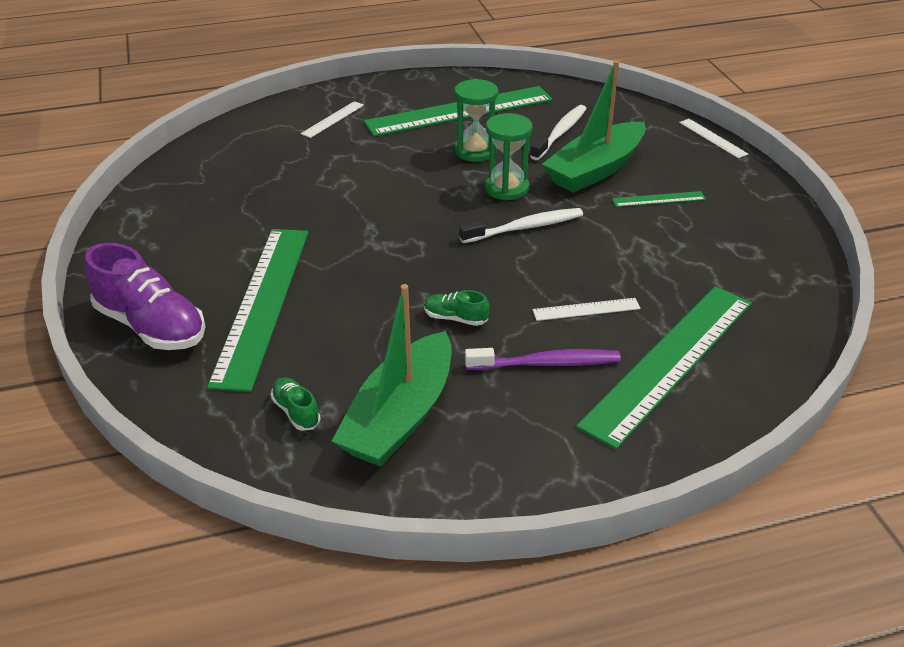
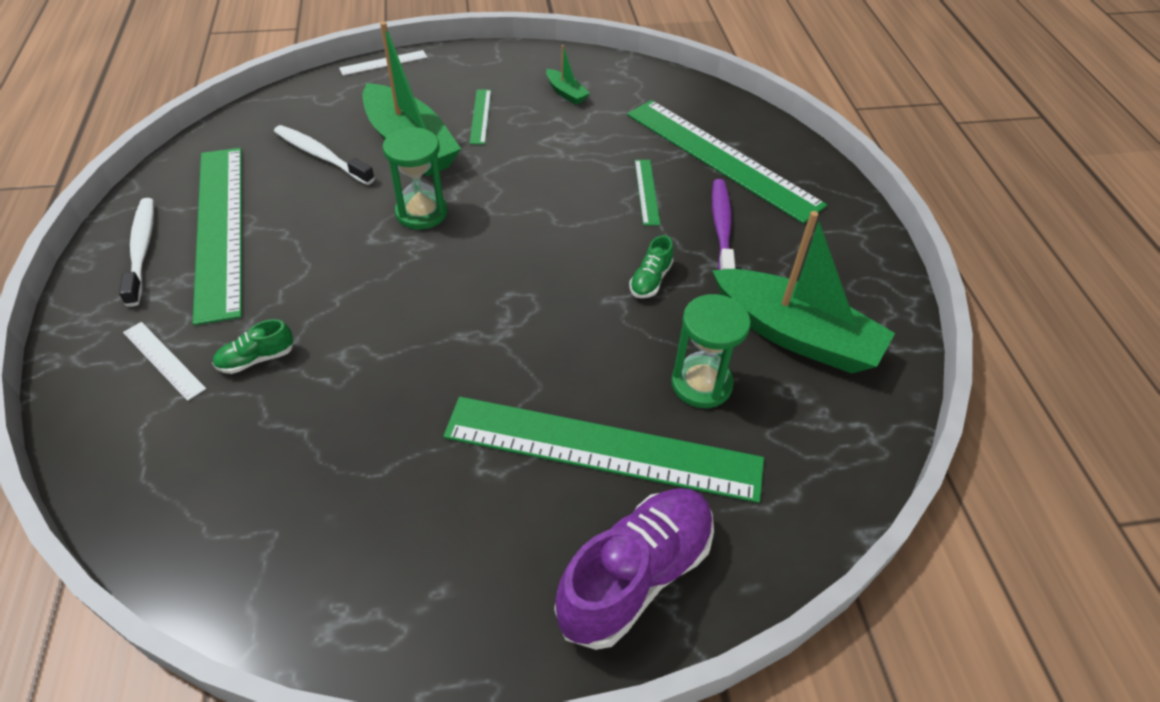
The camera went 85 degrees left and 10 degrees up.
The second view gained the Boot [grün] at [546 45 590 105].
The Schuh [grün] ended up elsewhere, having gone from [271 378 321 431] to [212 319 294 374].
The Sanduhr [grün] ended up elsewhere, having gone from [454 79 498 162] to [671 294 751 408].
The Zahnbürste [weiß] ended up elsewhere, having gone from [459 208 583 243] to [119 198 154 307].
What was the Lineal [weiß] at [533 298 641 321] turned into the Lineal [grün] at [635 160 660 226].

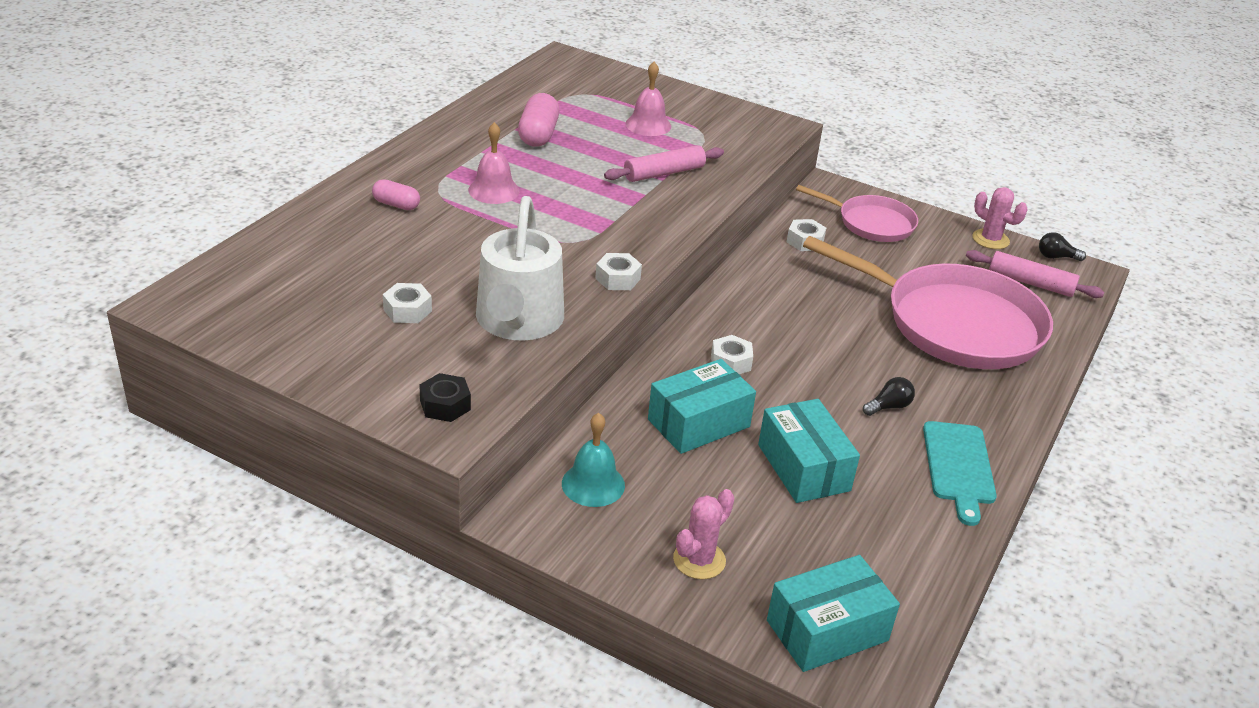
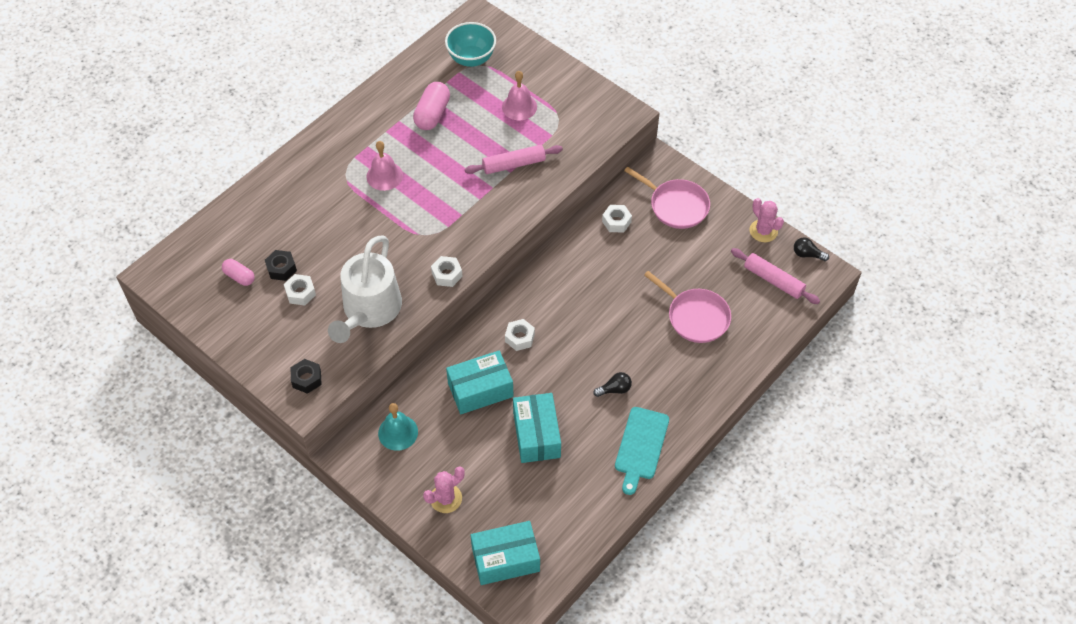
The camera went 15 degrees right and 20 degrees up.
The second view gained the Sechskantmutter [schwarz] at [265 250 297 281].
The second view gained the Schüssel [türkis] at [445 22 496 67].
The Kapsel [rosa] ended up elsewhere, having gone from [372 179 420 210] to [222 259 255 286].
The size of the Pfanne [rosa] at [803 236 1053 369] changed by a factor of 0.54.

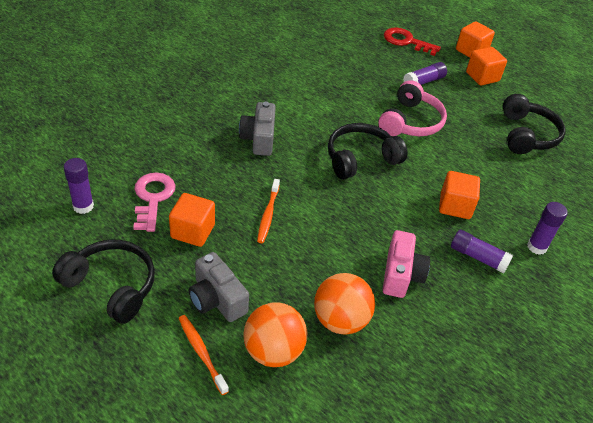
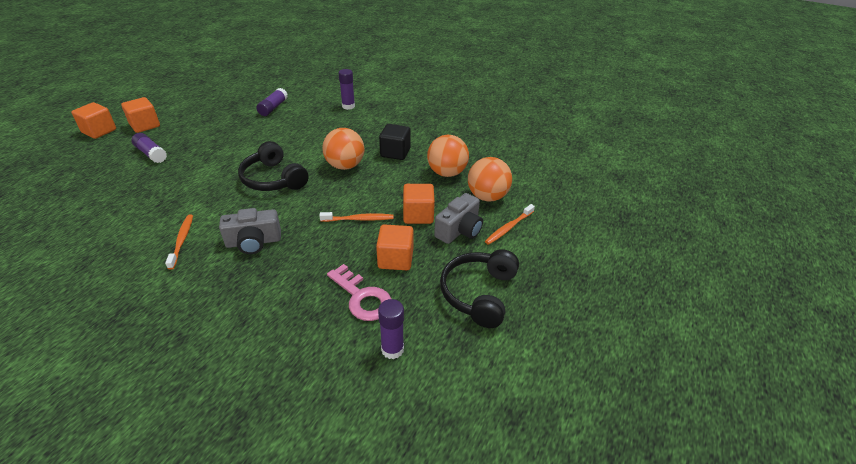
The camera went 100 degrees left and 5 degrees down.
The second view lost the Kopfhörer [rosa] at [378 80 447 136].
The second view lost the Schlüssel [rot] at [384 28 441 56].
The second view lost the Kopfhörer [schwarz] at [503 94 565 154].
The second view gained the Zahnbürste [orange] at [165 215 193 270].
The second view gained the Ball [orange] at [322 128 364 170].
The Kubus [orange] ended up elsewhere, having gone from [439 171 480 219] to [403 184 435 224].
The Klebestift [lila] ended up elsewhere, having gone from [451 229 513 273] to [256 88 288 116].
Where the Kamera [rosa] stood at [382 230 430 298], the Kubus [schwarz] came to stand at [379 124 410 160].
The Schlüssel [rosa] at [133 172 176 232] ended up facing another way, 120 degrees counterclockwise from before.

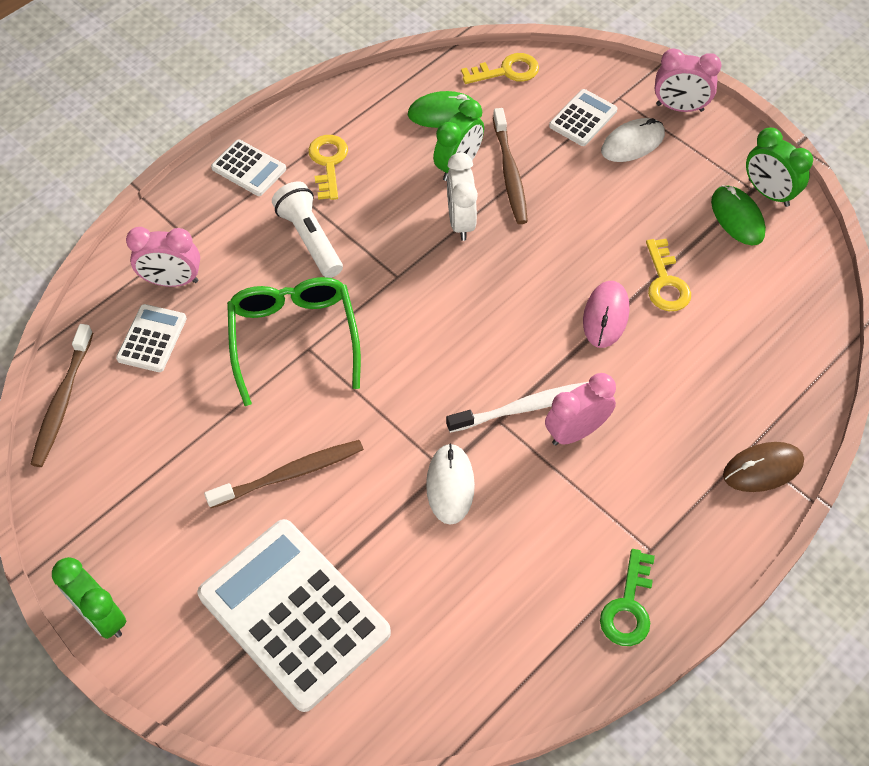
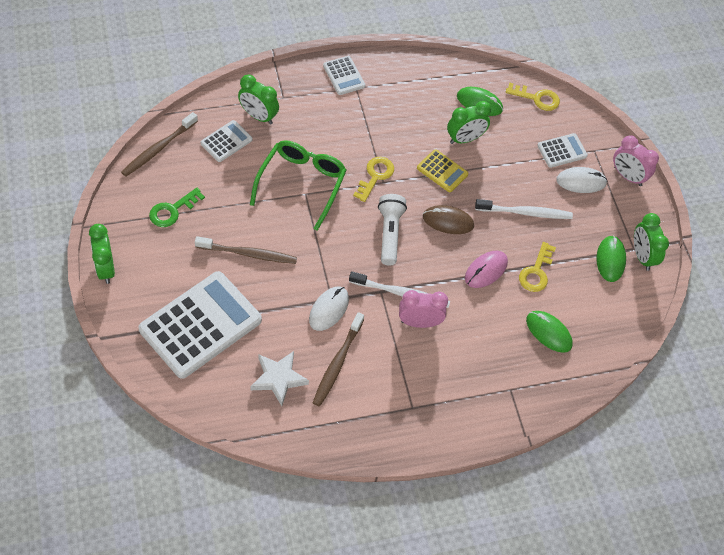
The camera went 25 degrees right and 0 degrees up.
The second view gained the Stern [weiß] at [250 351 309 406].
The second view gained the Zahnbürste [weiß] at [475 199 573 219].
The second view gained the Computermaus [grün] at [526 311 573 353].
The Taschenlampe [weiß] ended up elsewhere, having gone from [272 181 343 278] to [378 194 407 266].
The Schlüssel [gelb] ended up elsewhere, having gone from [308 135 348 200] to [353 157 394 202].
The Zahnbürste [braun] ended up elsewhere, having gone from [493 108 528 224] to [313 312 364 406].
The Schlüssel [grün] ended up elsewhere, having gone from [600 549 655 646] to [149 188 205 227].
The Computermaus [braun] ended up elsewhere, having gone from [723 442 804 492] to [423 205 474 234].
Where the Wecker [weiß] stood at [447 152 478 241], the Taschenrechner [gelb] came to stand at [417 149 468 192].
What was the Wecker [rosa] at [126 227 200 287] turned into the Wecker [grün] at [238 75 279 124].
The Taschenrechner [weiß] at [197 519 391 712] ended up facing another way, 60 degrees clockwise from before.

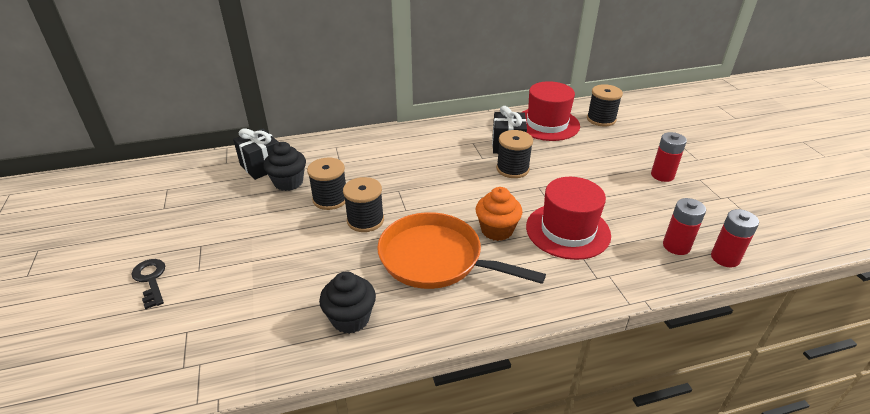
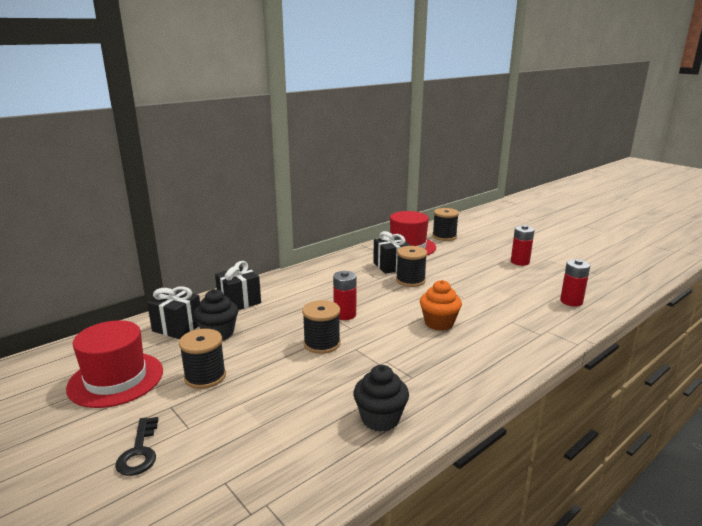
The camera went 25 degrees left and 15 degrees down.
The second view lost the Pfanne [orange] at [377 212 546 289].
The second view gained the Geschenk [schwarz] at [215 261 261 310].
The Garnrolle [schwarz] ended up elsewhere, having gone from [307 158 346 210] to [179 329 226 389].
The Hut [rot] ended up elsewhere, having gone from [526 177 611 260] to [66 320 163 408].
The Batterie [rot] ended up elsewhere, having gone from [711 209 759 267] to [333 271 357 320].
The Schlüssel [schwarz] at [131 259 165 310] ended up facing another way, 135 degrees counterclockwise from before.

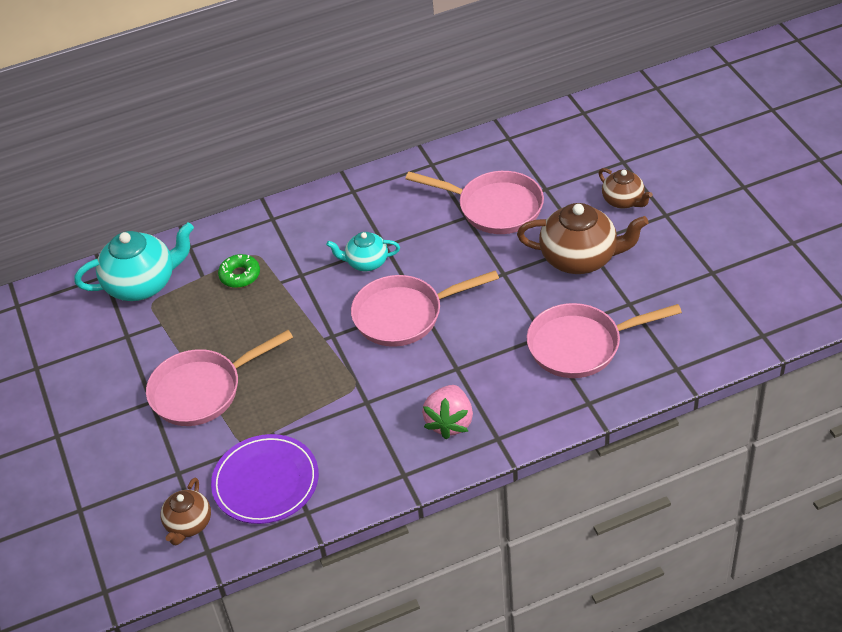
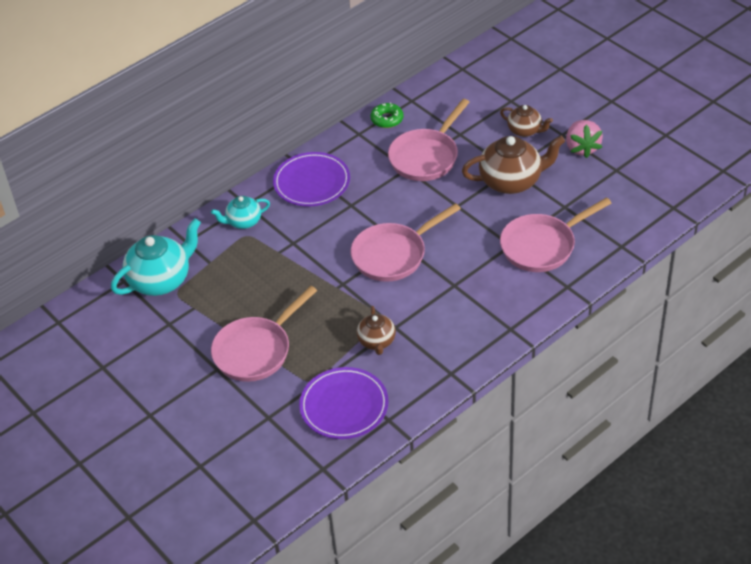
The camera went 20 degrees left and 0 degrees up.
The second view gained the Teller [lila] at [273 152 350 206].
The Teekanne [braun] ended up elsewhere, having gone from [160 478 211 545] to [357 306 396 355].
The Donut [grün] ended up elsewhere, having gone from [218 254 260 288] to [371 102 403 128].
The Teekanne [türkis] ended up elsewhere, having gone from [326 232 400 271] to [211 196 270 229].
The Erdbeere [rosa] ended up elsewhere, having gone from [422 385 473 440] to [566 120 603 158].
The Pfanne [rosa] at [405 171 544 234] ended up facing another way, 120 degrees clockwise from before.

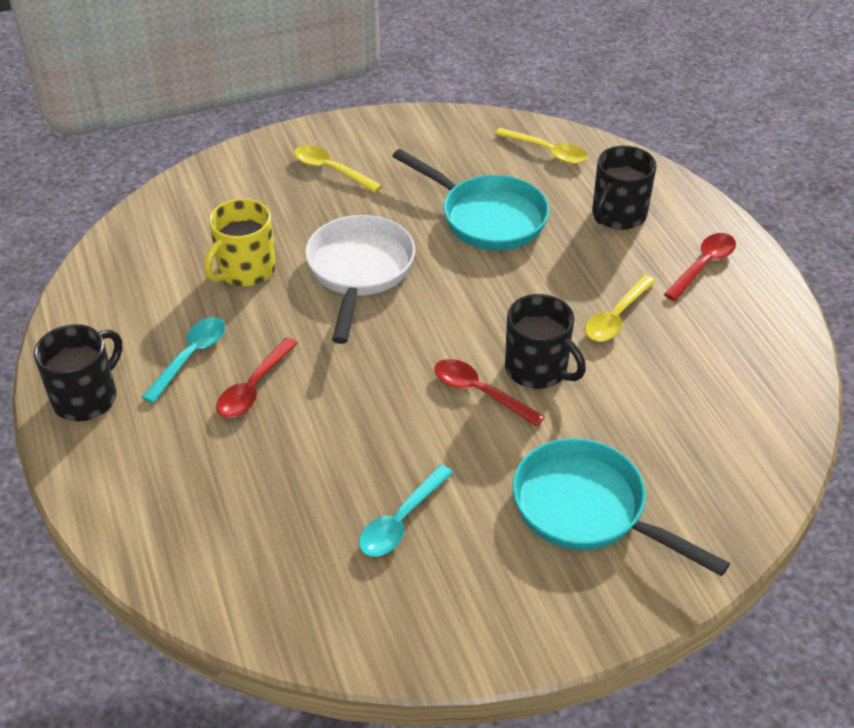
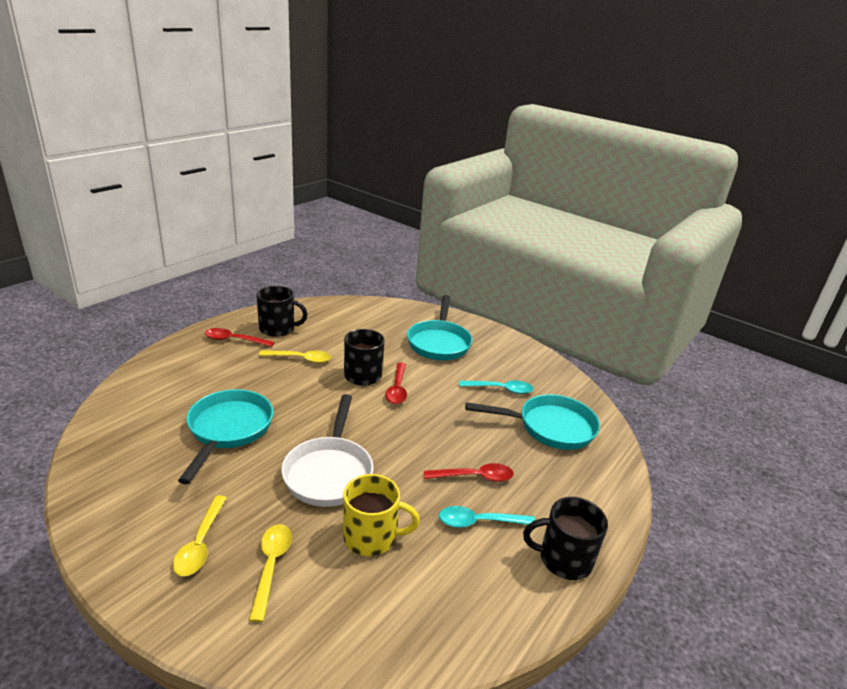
The camera went 125 degrees left and 15 degrees down.
The second view gained the Pfanne [türkis] at [465 394 600 450].
The Löffel [gelb] ended up elsewhere, having gone from [494 128 588 164] to [249 524 292 622].
The Tasse [schwarz] ended up elsewhere, having gone from [592 146 657 230] to [256 286 308 337].
The Pfanne [weiß] at [305 215 415 344] ended up facing another way, 60 degrees counterclockwise from before.

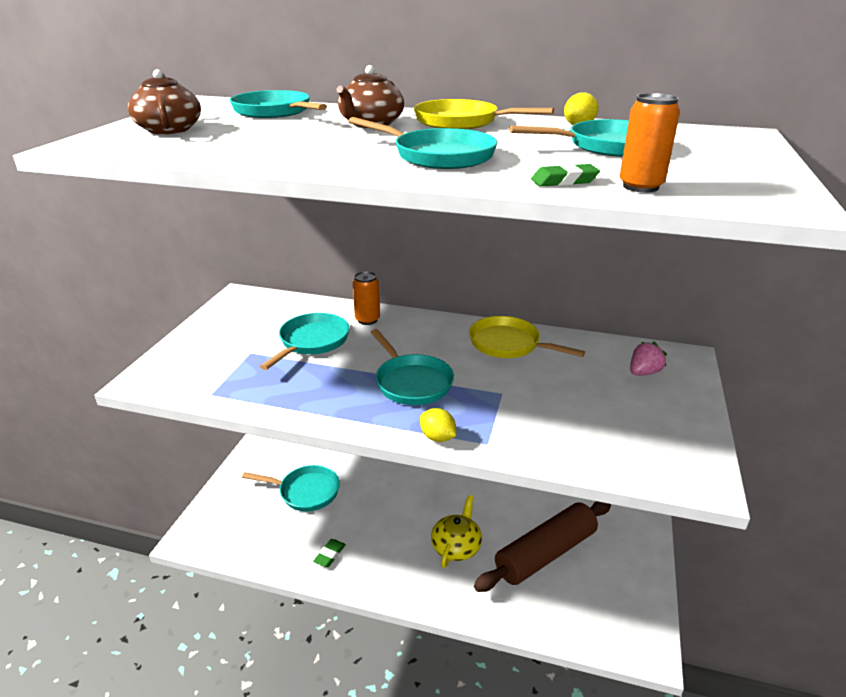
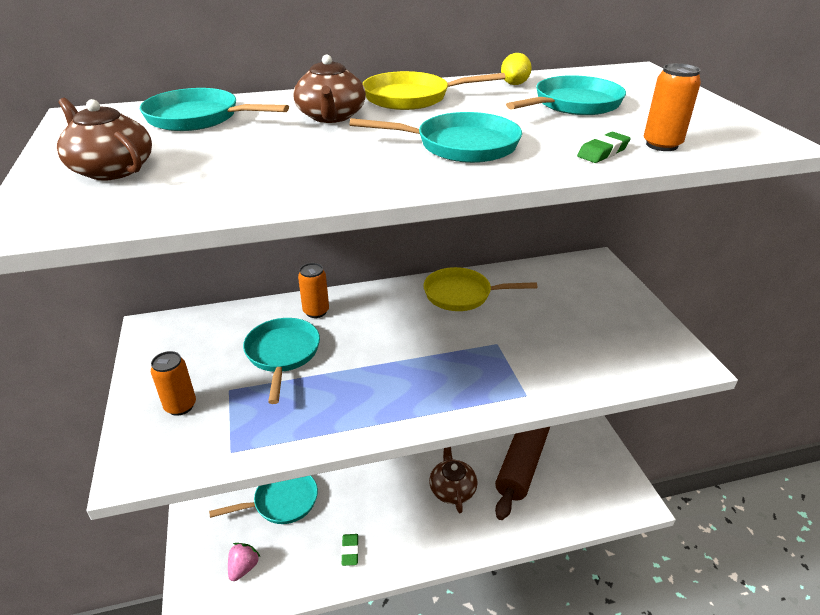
The camera went 30 degrees left and 5 degrees up.
The second view lost the Pfanne [türkis] at [371 329 454 405].
The second view lost the Zitrone [gelb] at [420 408 456 442].
The second view gained the Dose [orange] at [151 351 196 416].
The Erdbeere [rosa] ended up elsewhere, having gone from [630 342 667 376] to [228 543 260 581].
What was the Teekanne [gelb] at [431 495 482 568] turned into the Teekanne [braun] at [429 447 478 513].

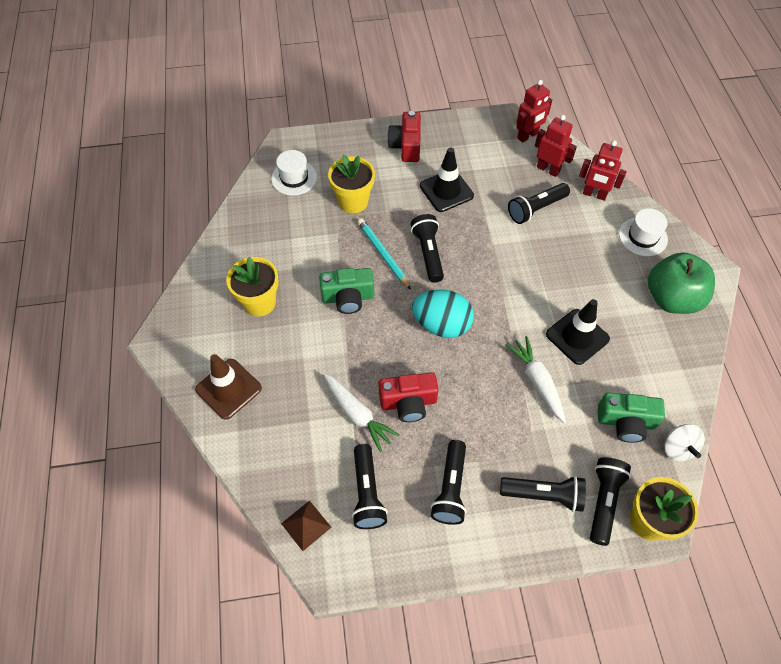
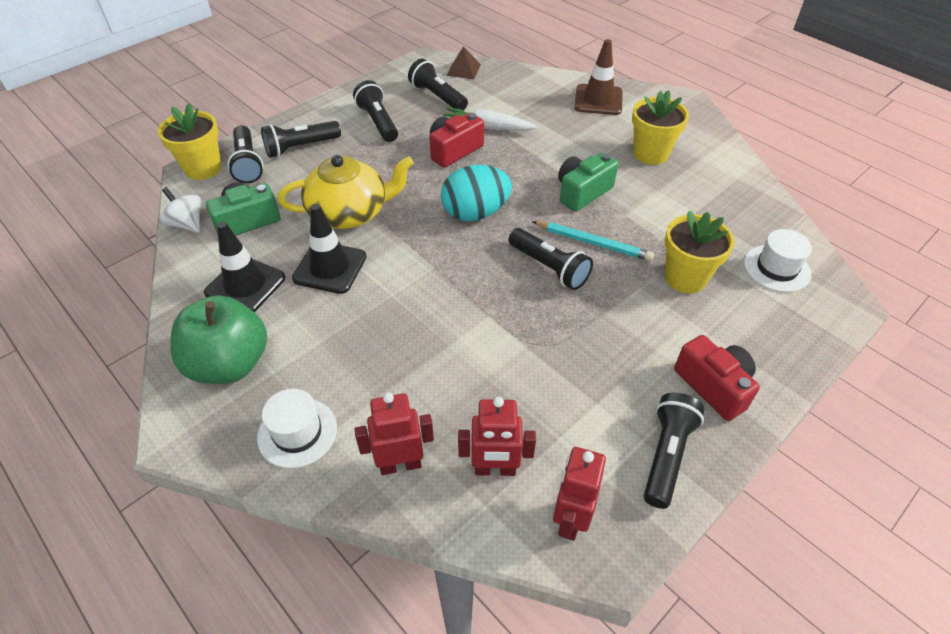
The camera went 145 degrees right and 10 degrees down.
The Leitkegel [schwarz] ended up elsewhere, having gone from [420 148 474 212] to [204 222 285 312].
The Taschenlampe [schwarz] ended up elsewhere, having gone from [508 183 570 224] to [644 393 705 509].
Where the Karotte [weiß] stood at [506 336 566 423], the Teekanne [gelb] came to stand at [278 155 414 229].

